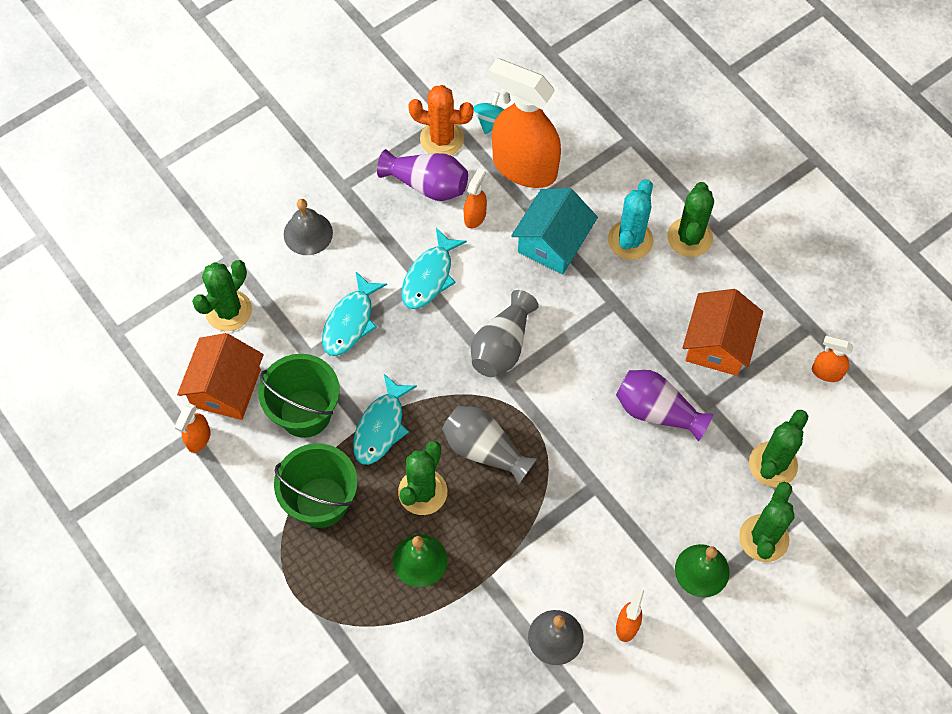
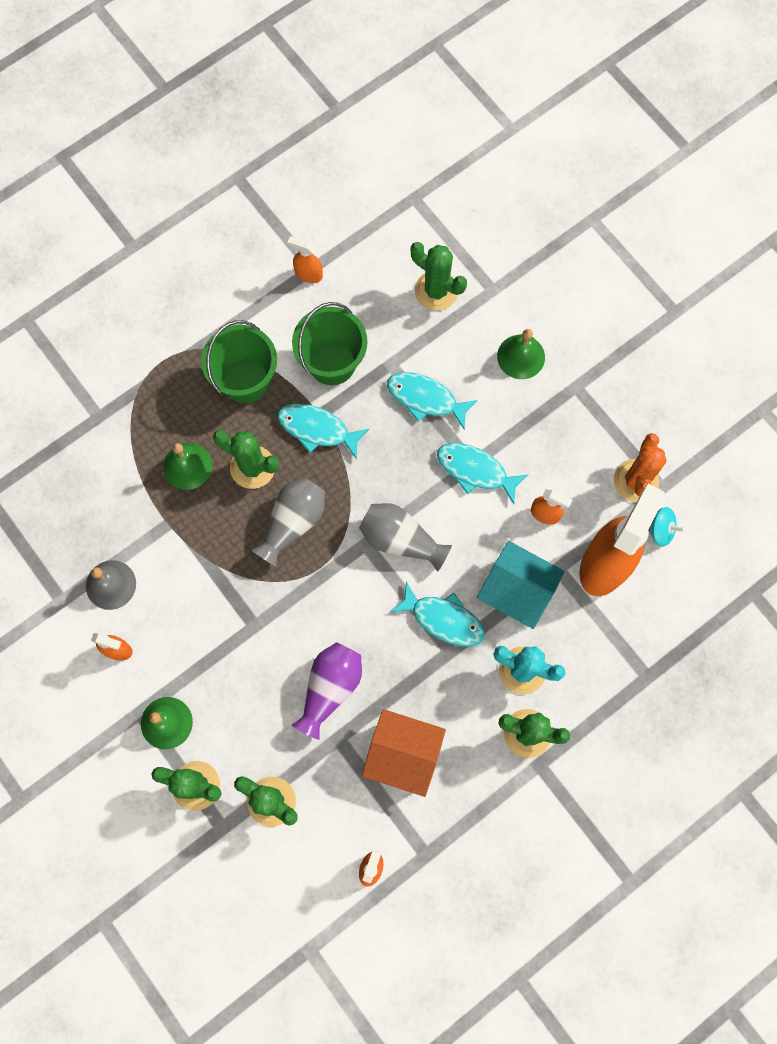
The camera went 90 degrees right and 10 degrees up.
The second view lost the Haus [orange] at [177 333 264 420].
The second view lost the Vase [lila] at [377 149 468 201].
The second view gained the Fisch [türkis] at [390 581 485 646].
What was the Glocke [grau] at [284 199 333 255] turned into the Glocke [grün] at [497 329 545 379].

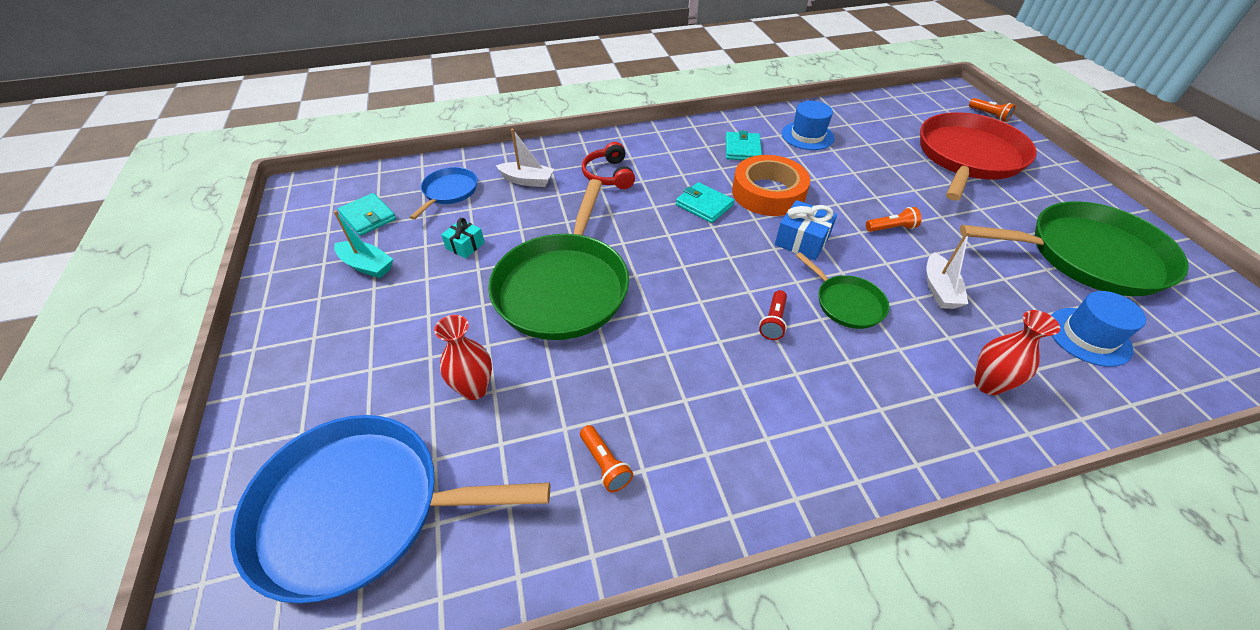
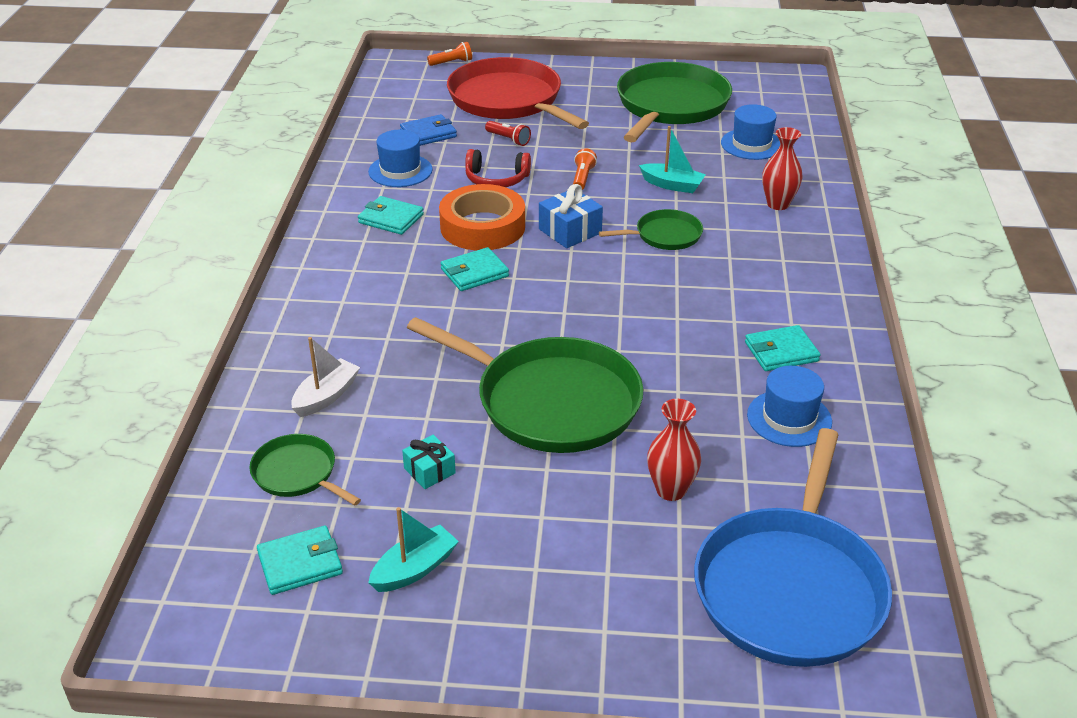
The camera went 70 degrees left and 10 degrees down.
The second view gained the Geldbörse [blau] at [400 114 457 146].
The second view gained the Geldbörse [türkis] at [745 325 821 371].
The Kopfhörer [rot] ended up elsewhere, having gone from [582 142 635 189] to [465 149 531 187].
The Taschenlampe [rot] ended up elsewhere, having gone from [759 290 787 340] to [485 121 531 146].
Where the Taschenlampe [orange] stood at [580 425 633 492], the Hut [blau] came to stand at [747 366 832 447].
What was the Pfanne [blau] at [410 167 478 220] turned into the Pfanne [grün] at [249 434 361 505].
What was the Boot [weiß] at [927 231 970 309] turned into the Boot [türkis] at [639 126 706 193].

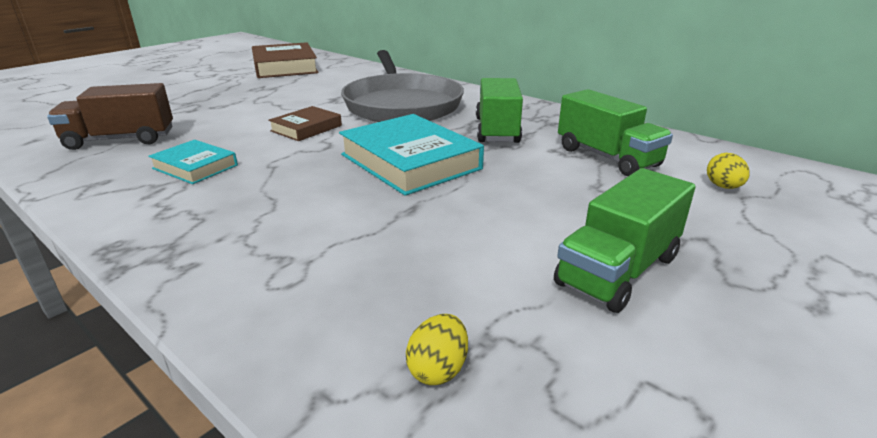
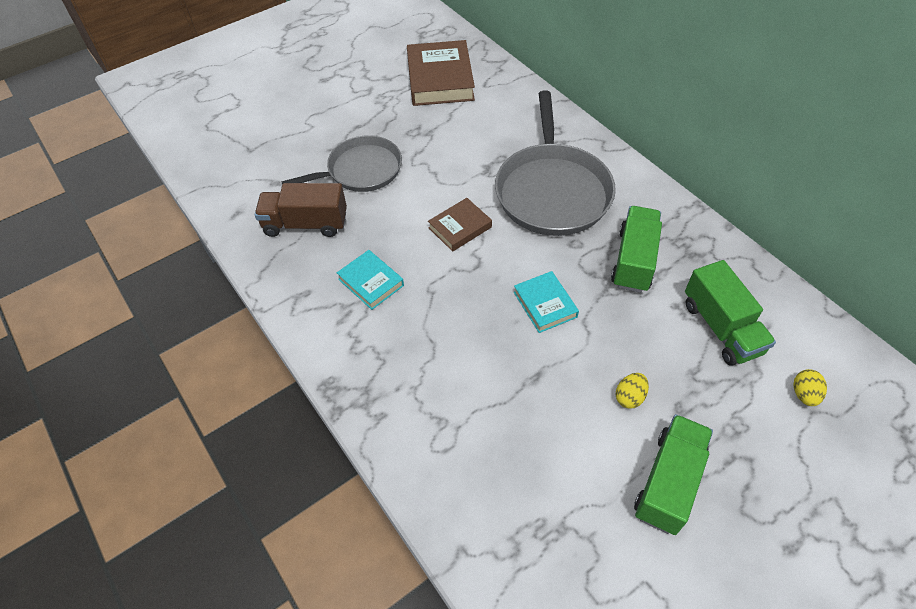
The camera went 15 degrees right and 25 degrees up.
The second view gained the Pfanne [grau] at [281 135 402 192].
The Ei [gelb] ended up elsewhere, having gone from [406 314 468 385] to [616 373 649 409].
The Lastwagen [grün] at [554 168 696 313] ended up facing another way, 150 degrees clockwise from before.
The size of the Buch [türkis] at [339 114 484 196] changed by a factor of 0.55.

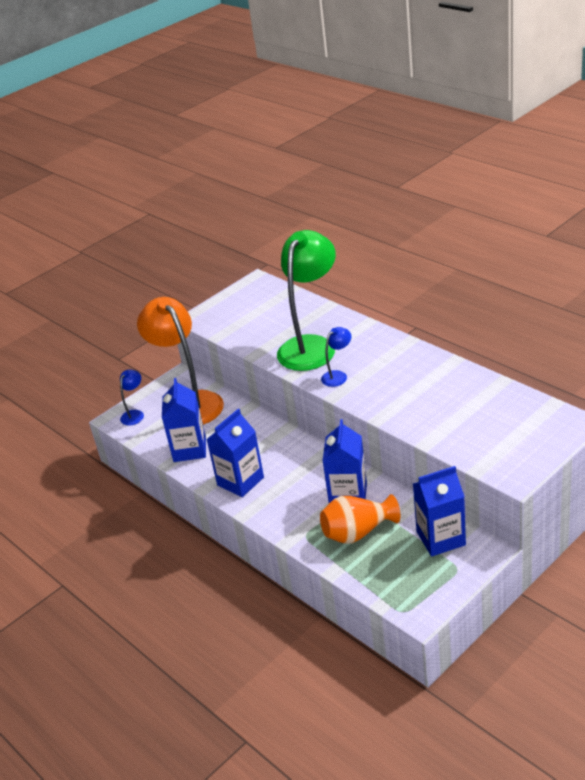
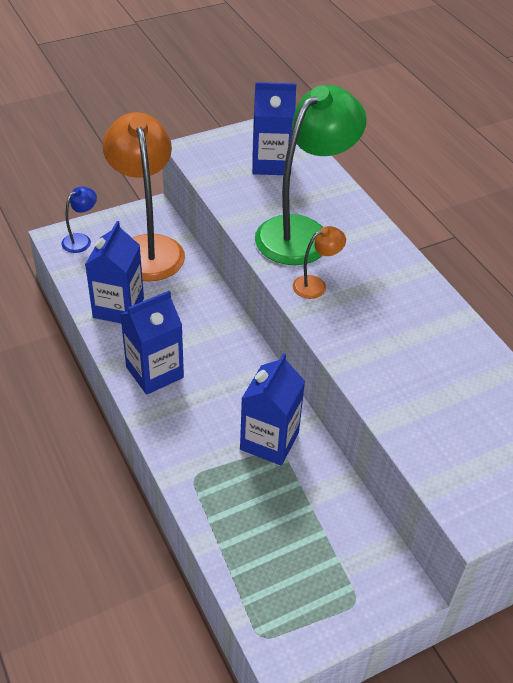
The camera went 10 degrees right and 10 degrees up.
The second view lost the Vase [orange] at [320 494 400 544].
The Getränkekarton [blau] ended up elsewhere, having gone from [413 466 466 557] to [252 82 296 175].
What was the Lampe [blau] at [321 327 352 387] turned into the Lampe [orange] at [293 226 346 299].

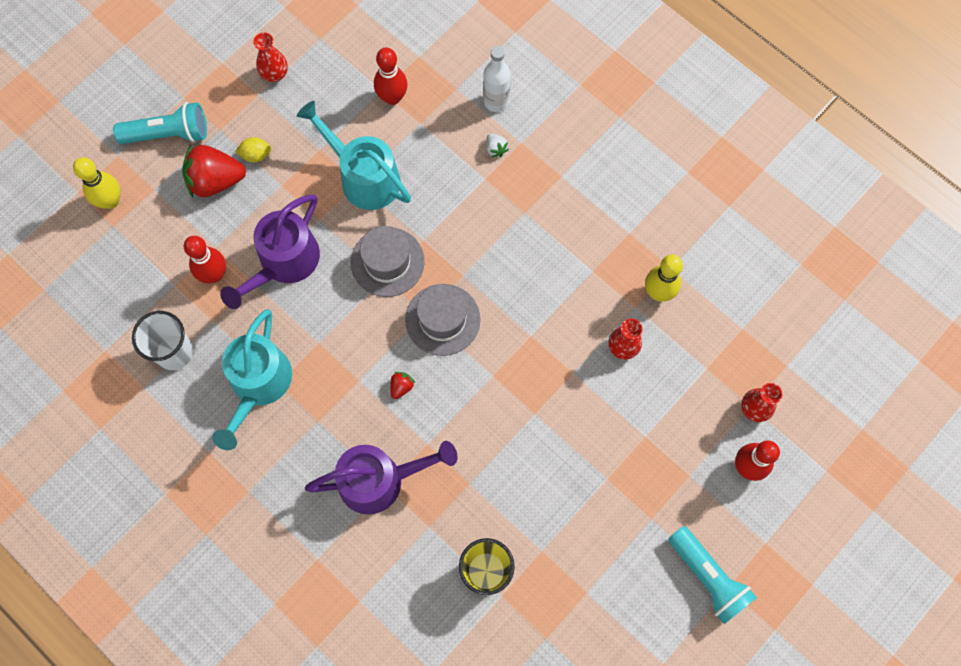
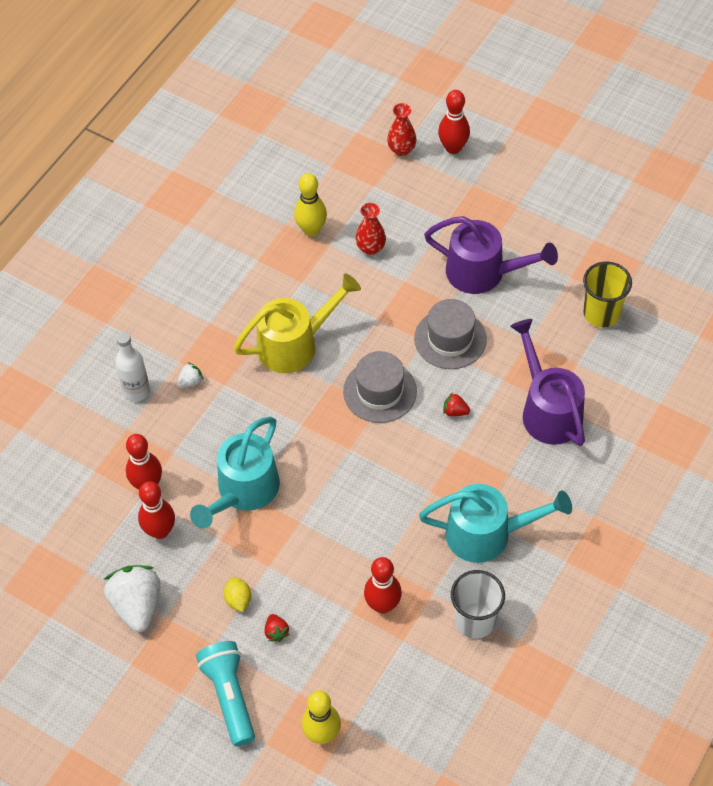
The camera went 100 degrees left and 15 degrees down.
The second view lost the Taschenlampe [türkis] at [668 526 757 624].
The second view gained the Bowlingkegel [rot] at [138 481 175 539].
The second view gained the Gießkanne [gelb] at [233 273 361 373].
The Gießkanne [lila] ended up elsewhere, having gone from [220 195 320 309] to [424 216 558 294].
The Hut [grau] ended up elsewhere, having gone from [351 226 425 297] to [414 299 487 369].
Where the Vase [rot] stood at [253 33 288 82], the Erdbeere [weiß] came to stand at [103 565 161 632].
The size of the Erdbeere [rot] at [182 143 246 198] changed by a factor of 0.44.

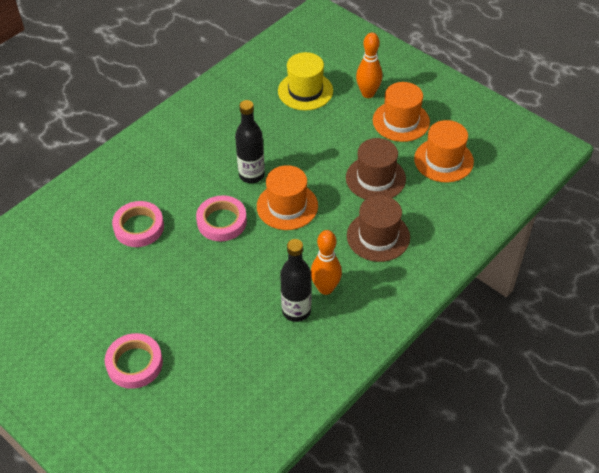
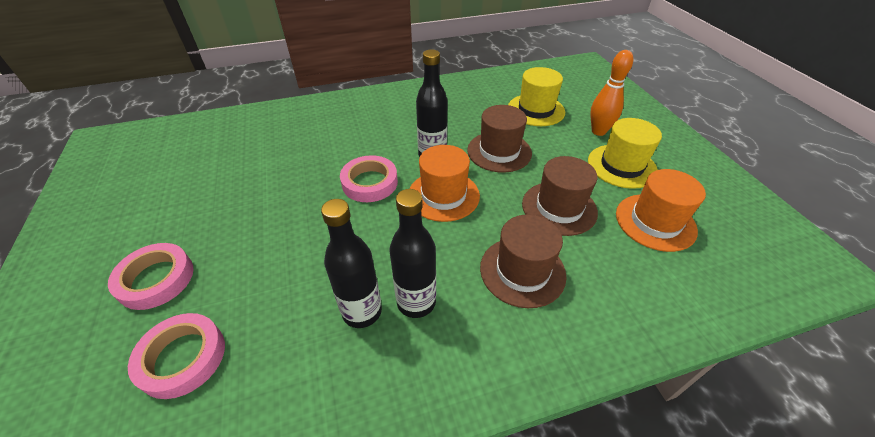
The camera went 30 degrees right and 5 degrees down.
The second view gained the Hut [braun] at [467 105 532 172].
The Klebeband [rosa] ended up elsewhere, having gone from [112 201 164 247] to [128 313 225 399].
Where the Bowlingkegel [orange] stood at [311 230 342 295], the Flasche [schwarz] came to stand at [389 189 436 318].
What was the Hut [orange] at [373 82 430 142] turned into the Hut [gelb] at [588 118 662 189].

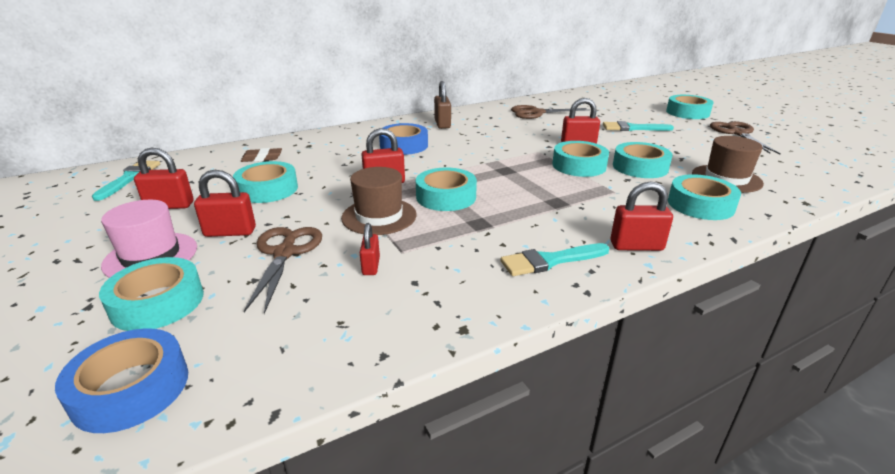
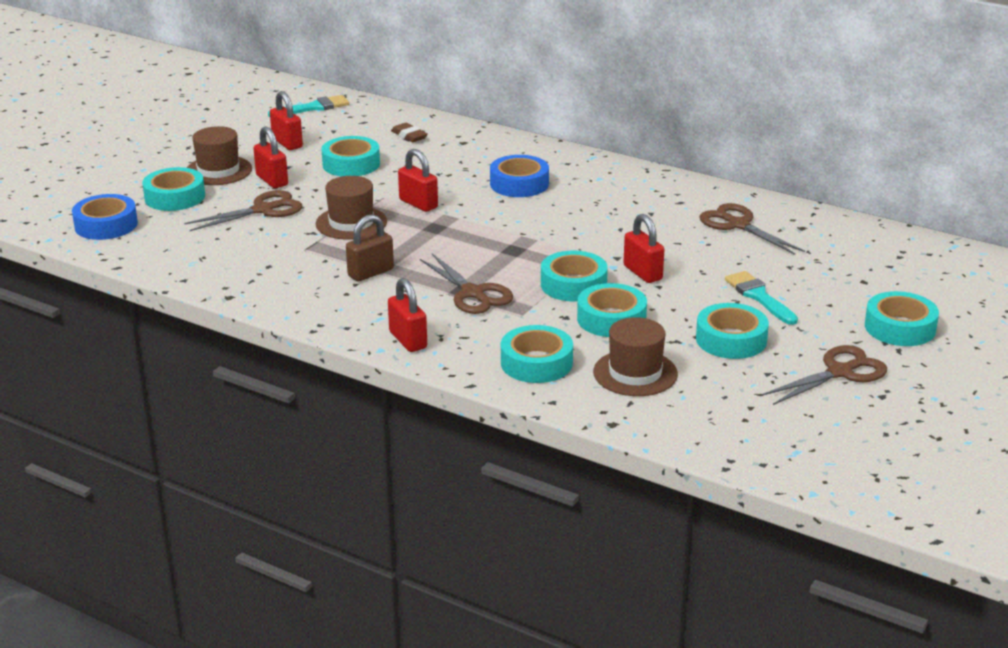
The camera went 60 degrees right and 0 degrees up.
The second view lost the Vorhängeschloss [rot] at [360 223 380 275].
The second view lost the Pinsel [türkis] at [500 243 610 276].
The second view gained the Schere [braun] at [420 254 513 314].
The Klebeband [türkis] ended up elsewhere, having gone from [416 168 477 211] to [696 303 769 359].
The Vorhängeschloss [braun] ended up elsewhere, having gone from [434 81 451 129] to [346 214 394 281].
What was the Hut [rosa] at [101 200 197 278] turned into the Hut [braun] at [187 126 252 185].

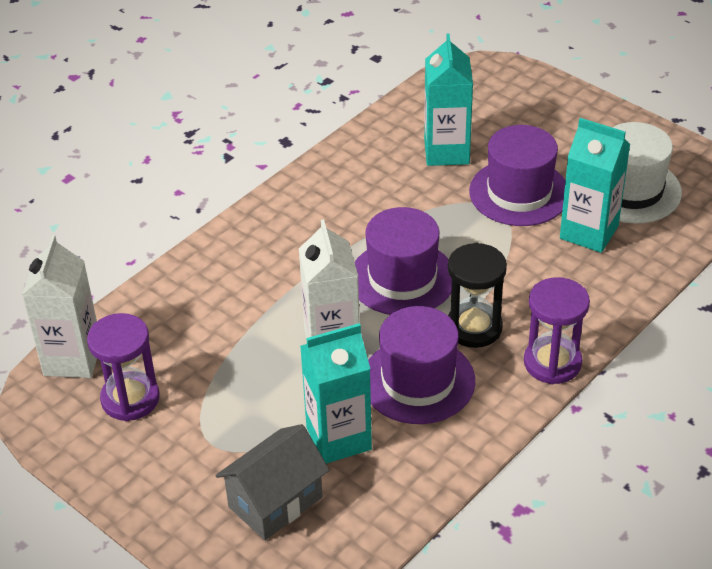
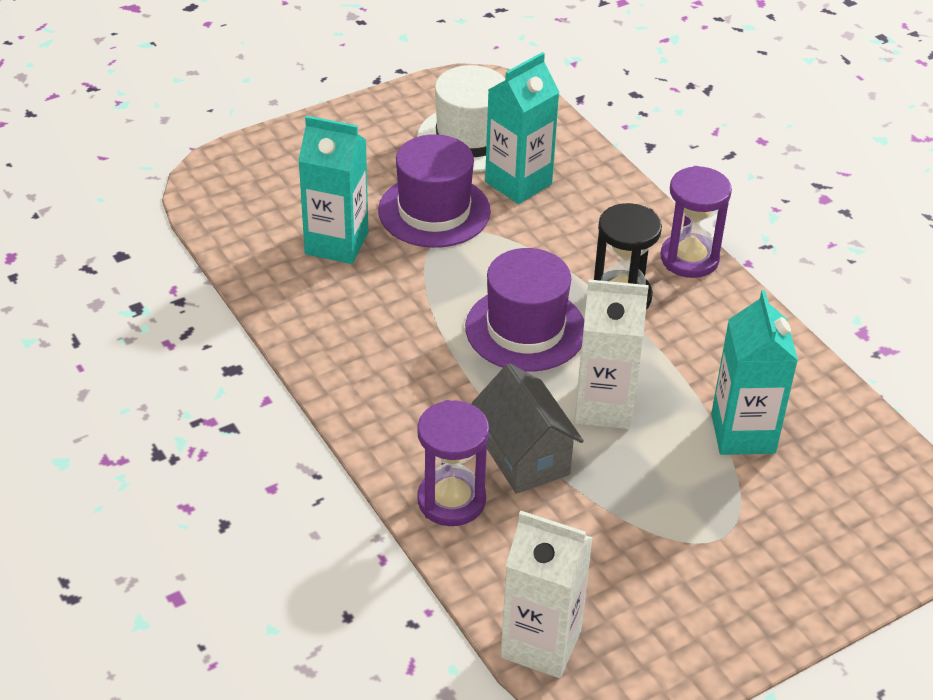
The camera went 75 degrees left and 0 degrees up.
The second view lost the Hut [lila] at [368 306 475 424].
The Sanduhr [lila] ended up elsewhere, having gone from [87 313 159 421] to [417 400 489 526].
The Haus [grau] ended up elsewhere, having gone from [215 424 329 540] to [471 363 584 494].

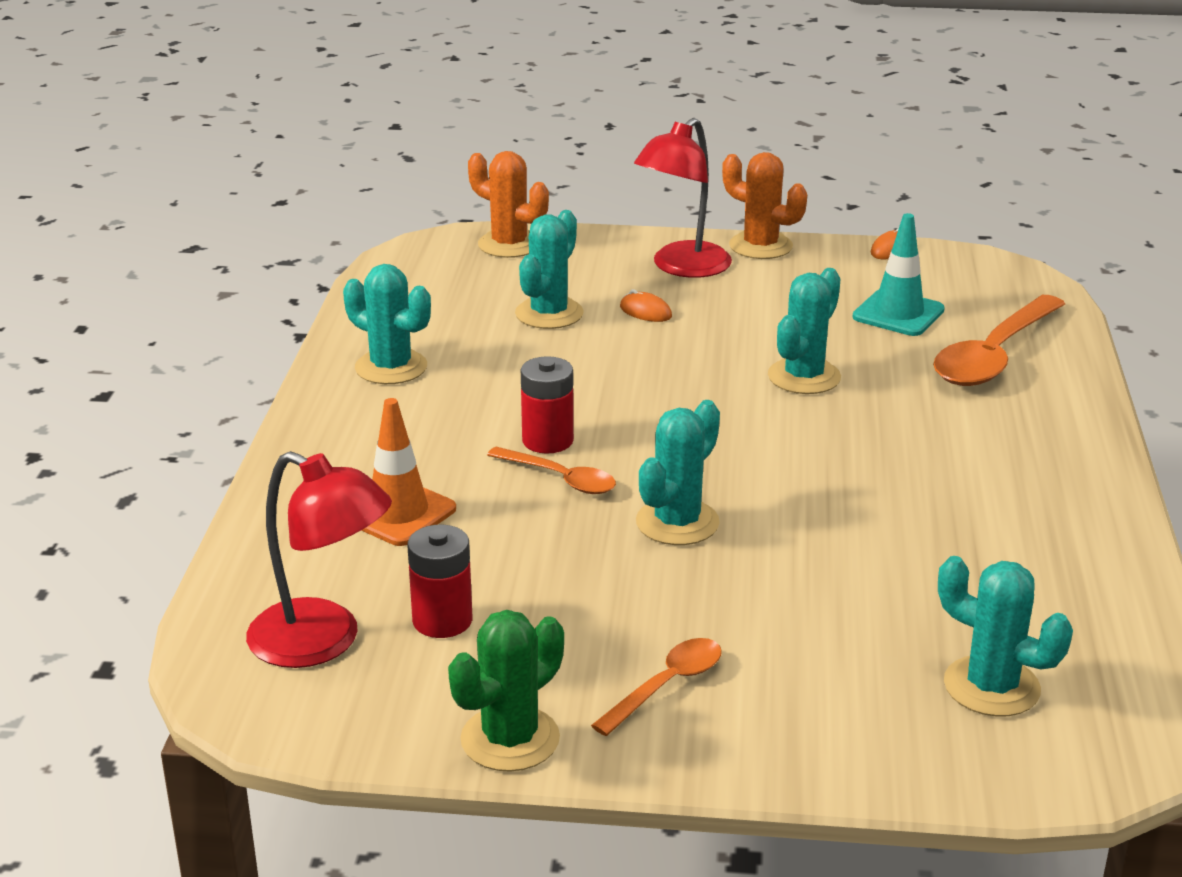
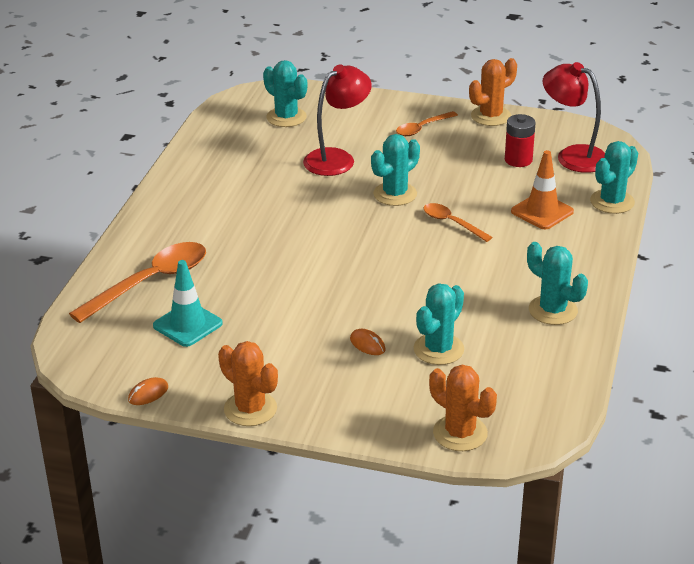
The camera went 170 degrees left and 5 degrees up.
The second view lost the Batterie [rot] at [521 356 574 454].
The Lampe [rot] ended up elsewhere, having gone from [634 118 732 278] to [303 65 372 176].
The Kaktus [türkis] ended up elsewhere, having gone from [768 268 841 394] to [590 141 638 214].
What was the Kaktus [grün] at [448 610 564 772] turned into the Kaktus [orange] at [469 58 517 126].

